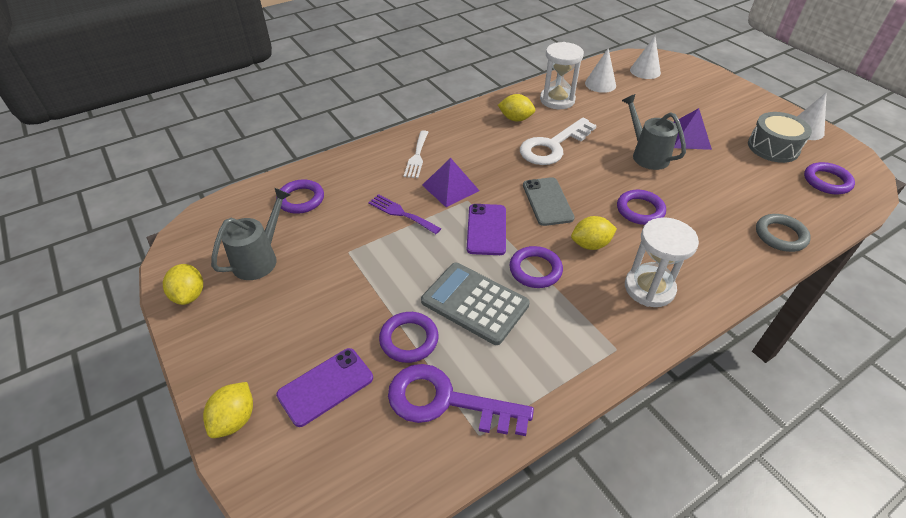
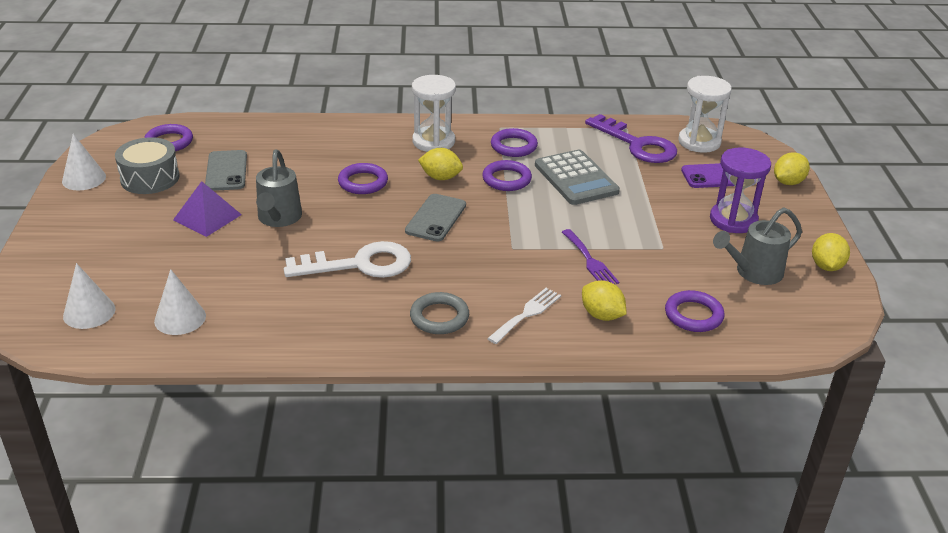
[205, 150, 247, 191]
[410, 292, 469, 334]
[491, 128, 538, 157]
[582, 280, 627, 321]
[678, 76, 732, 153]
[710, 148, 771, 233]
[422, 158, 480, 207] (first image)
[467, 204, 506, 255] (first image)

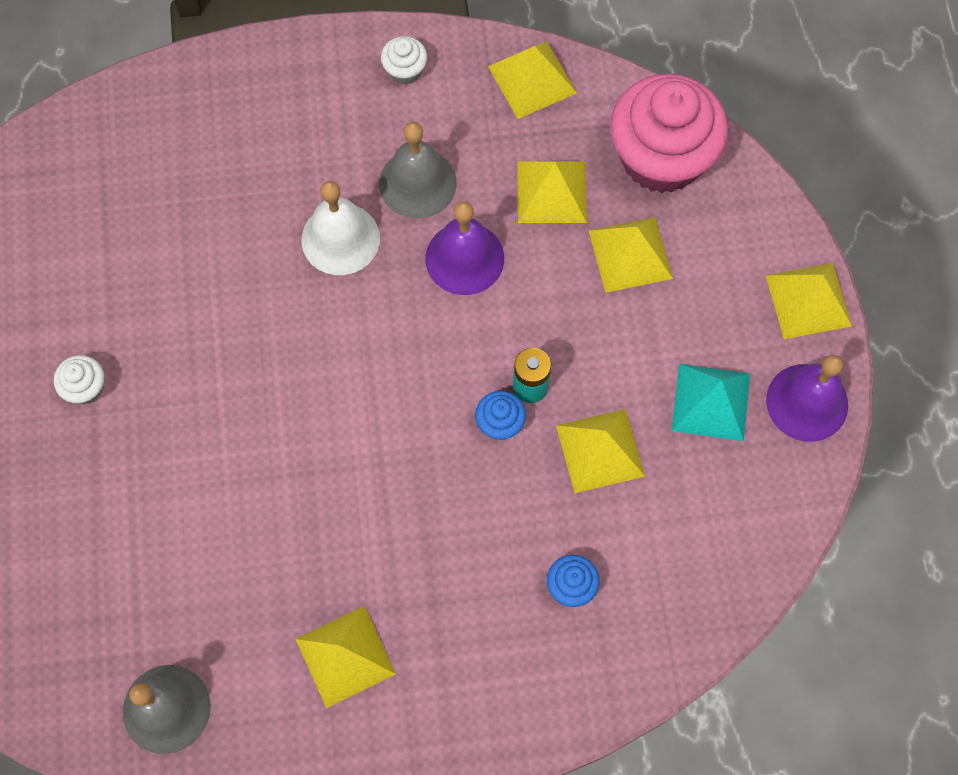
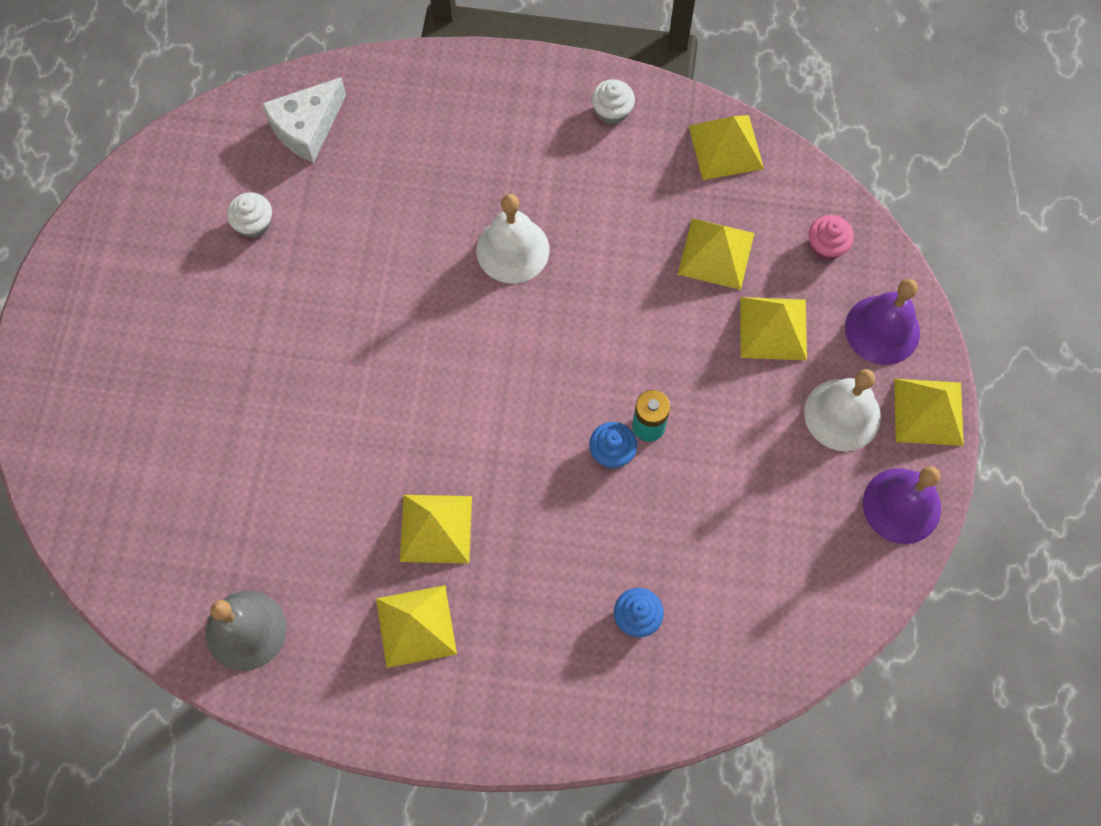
[227, 192, 272, 238]
[262, 77, 346, 163]
[400, 495, 472, 563]
[804, 369, 881, 451]
[808, 215, 854, 261]
[845, 279, 920, 365]
[379, 122, 457, 219] (first image)
[672, 364, 750, 441] (first image)

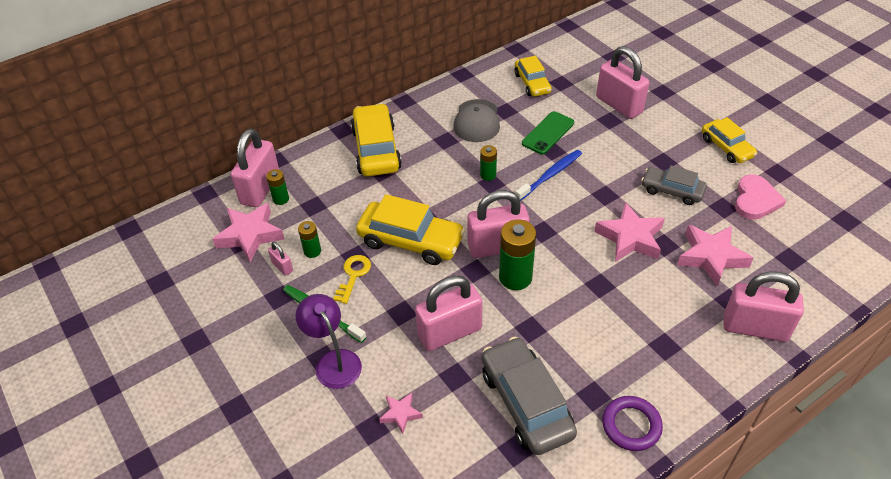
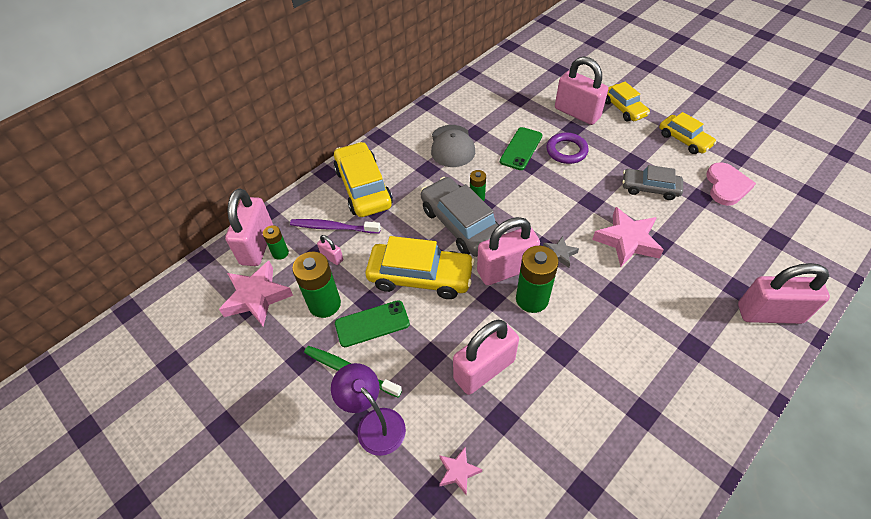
[290, 219, 381, 234]
[292, 252, 341, 318]
[317, 235, 343, 265]
[335, 300, 410, 347]
[421, 177, 499, 257]
[543, 236, 579, 268]
[547, 132, 589, 164]
[605, 82, 650, 121]
[515, 150, 582, 201] (first image)
[677, 225, 753, 286] (first image)

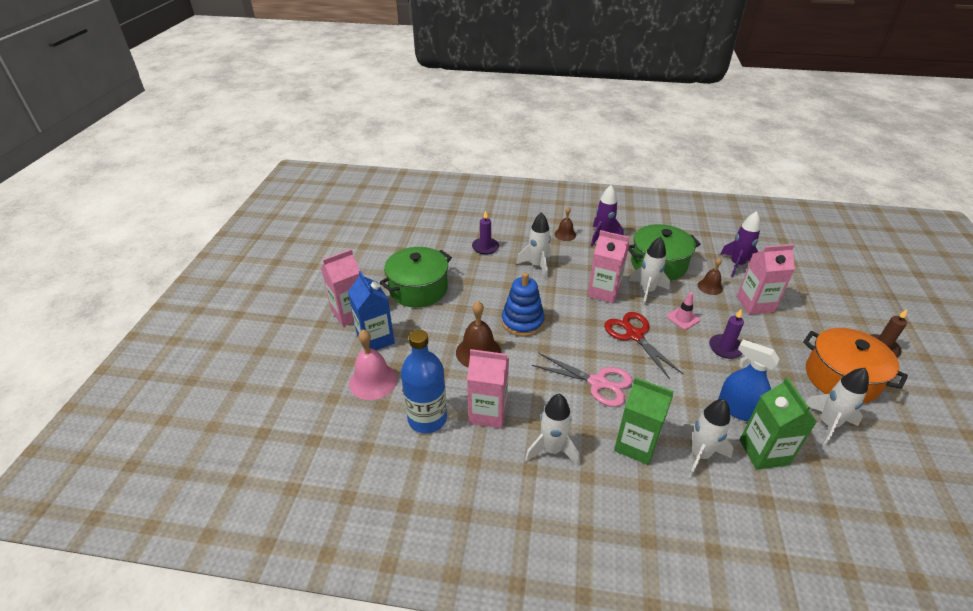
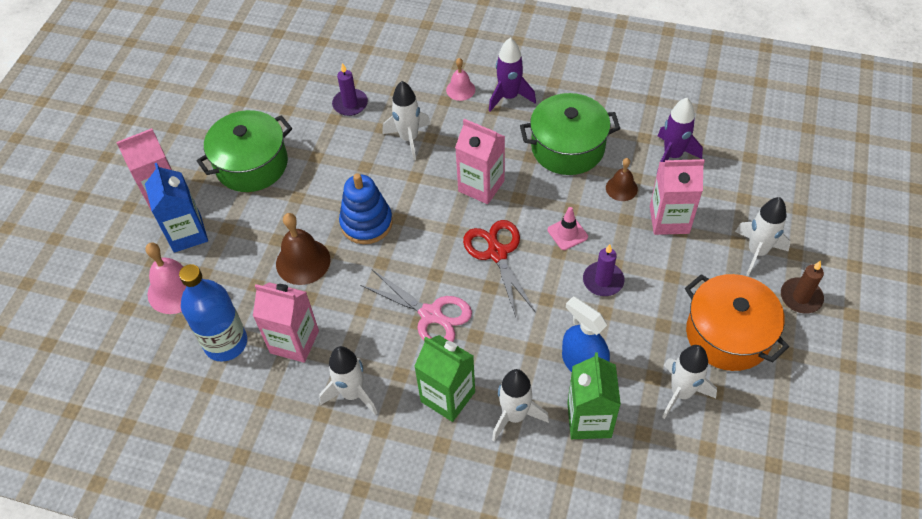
[446, 58, 475, 101]
[735, 197, 791, 276]

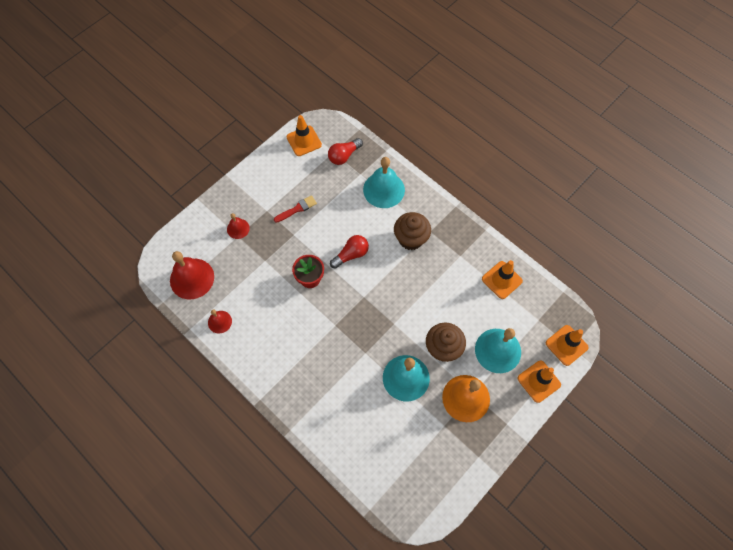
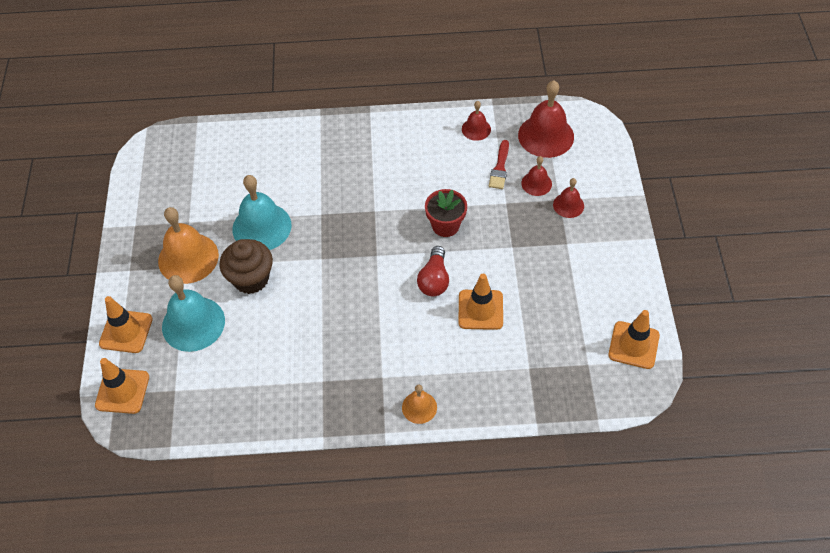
[402, 384, 437, 424]
[458, 274, 503, 330]
[489, 140, 509, 189]
[521, 156, 552, 196]
[328, 138, 363, 165] (first image)
[363, 157, 405, 208] (first image)
[394, 212, 431, 250] (first image)

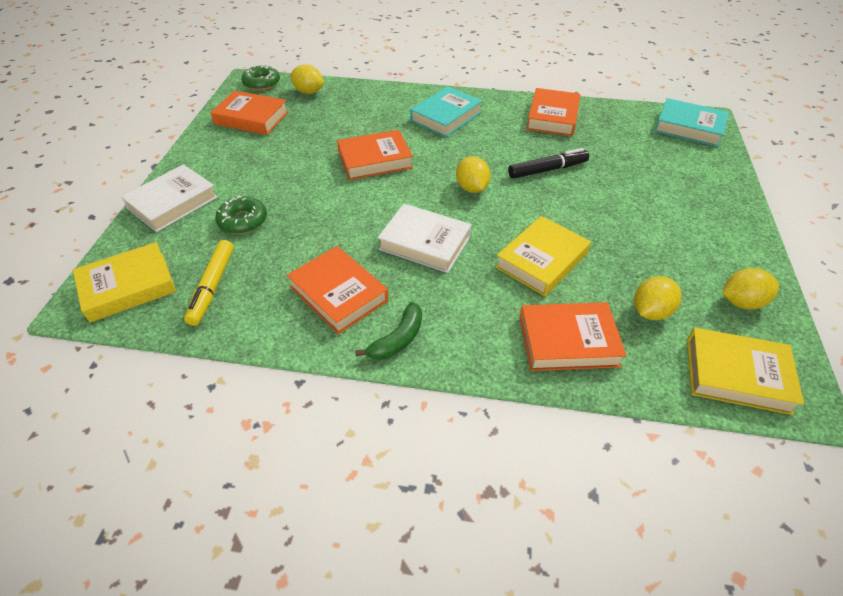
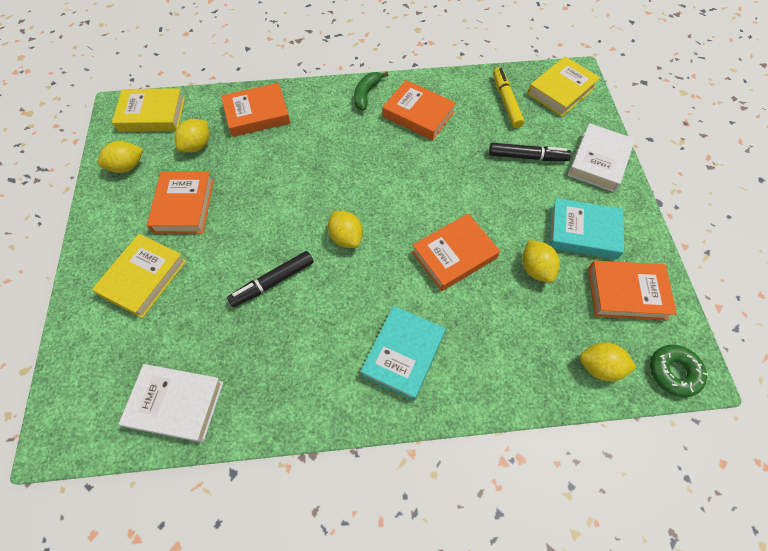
[92, 234, 186, 318]
[119, 364, 224, 443]
[147, 171, 214, 234]
[489, 143, 571, 161]
[522, 240, 560, 283]
[549, 198, 624, 260]

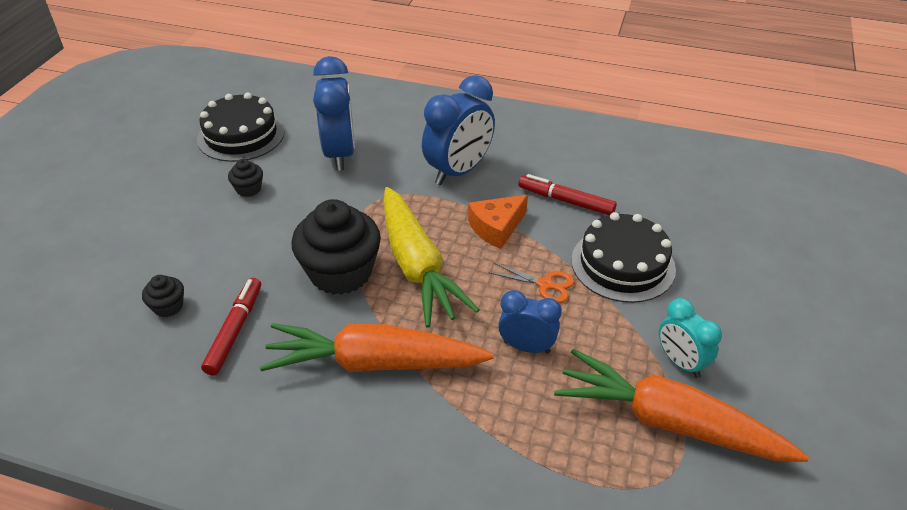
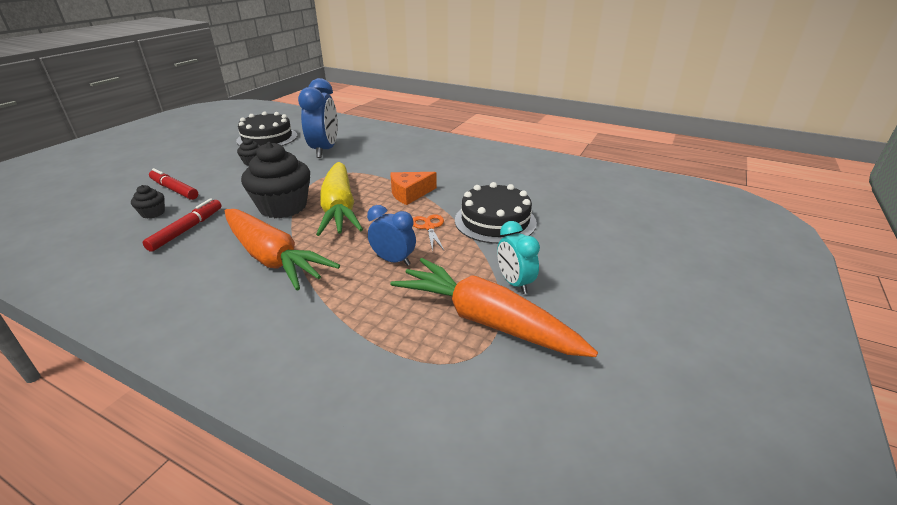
[149, 168, 198, 200]
[225, 209, 340, 290]
[413, 214, 445, 251]
[422, 75, 495, 185] (first image)

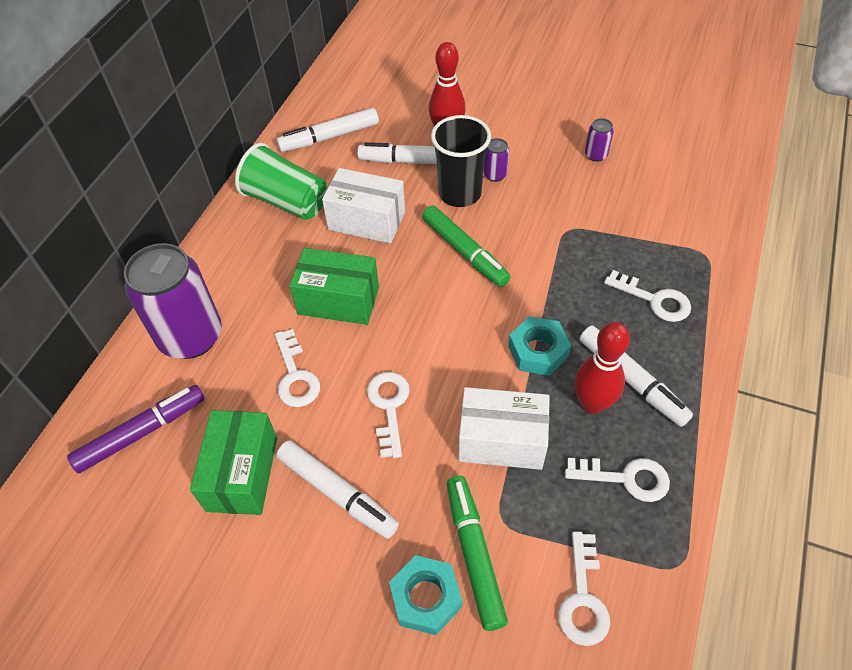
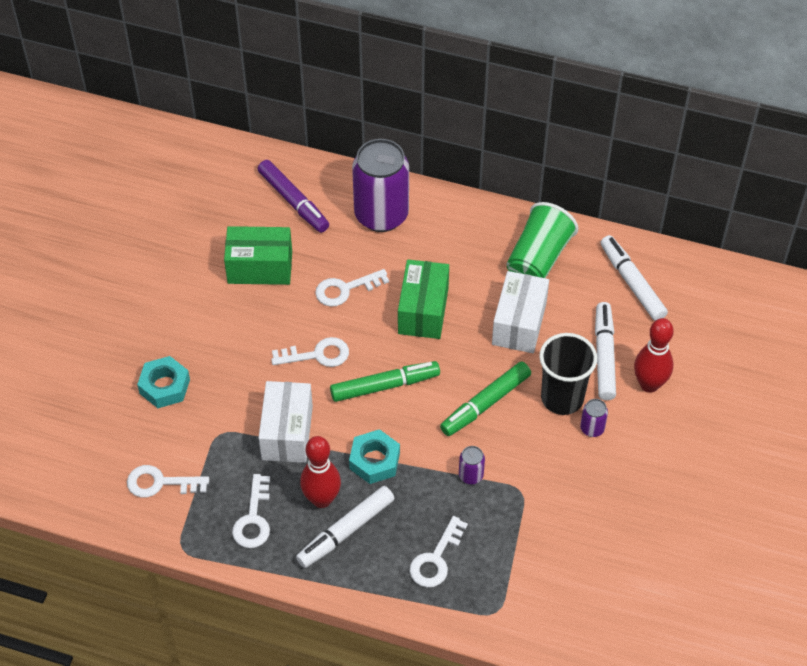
[330, 361, 440, 402]
[459, 446, 485, 484]
[276, 440, 399, 539] (first image)

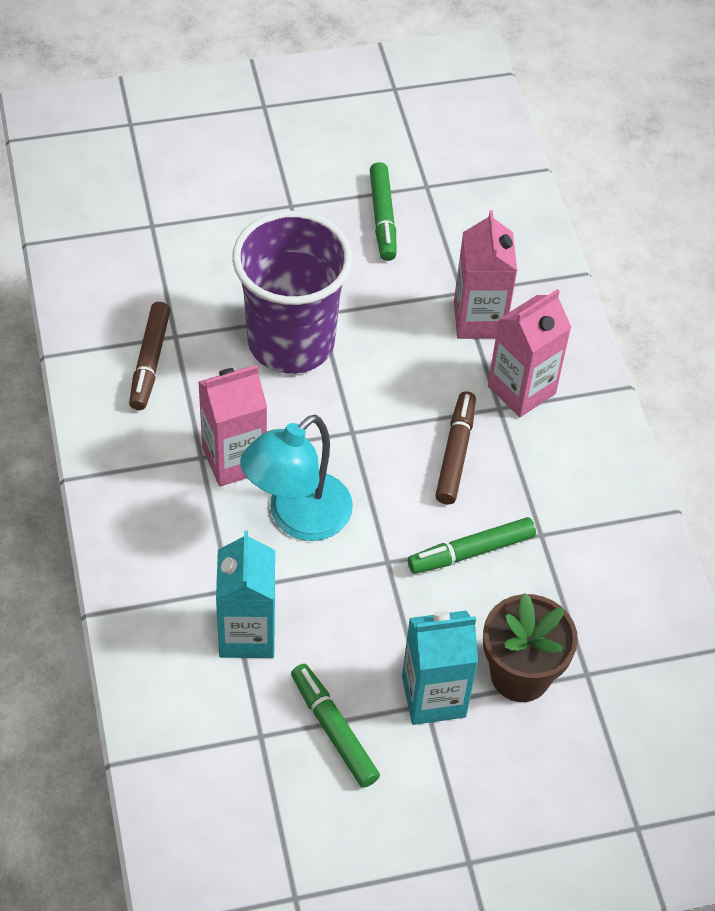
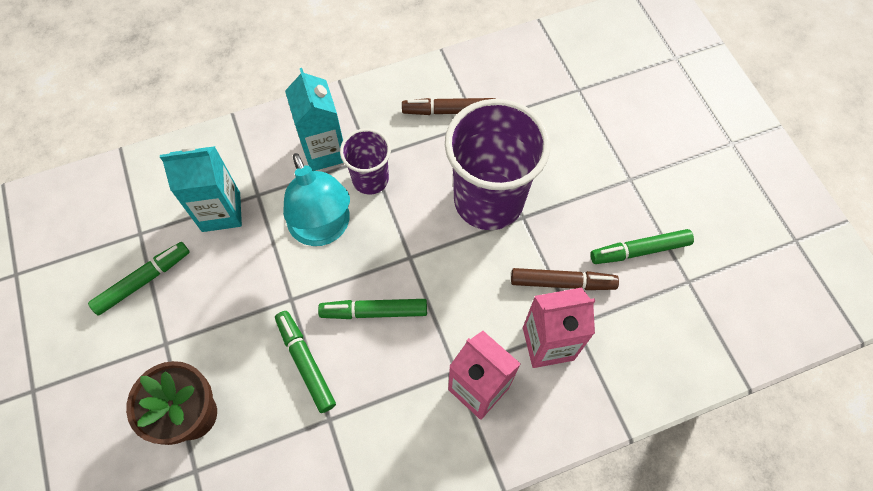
[283, 153, 350, 246]
[285, 68, 343, 171]
[318, 299, 427, 319]
[340, 128, 391, 195]
[511, 268, 619, 290]

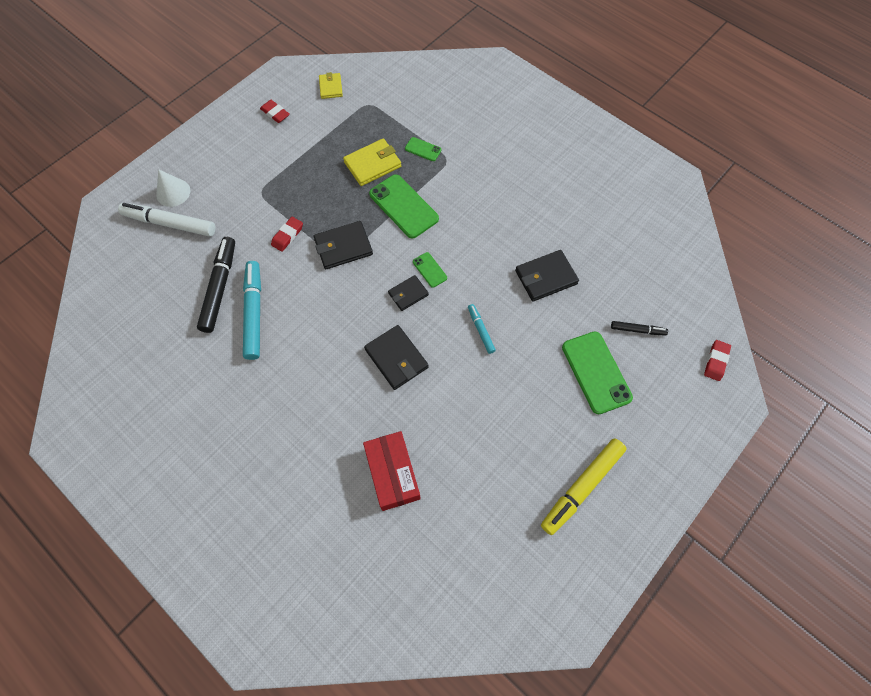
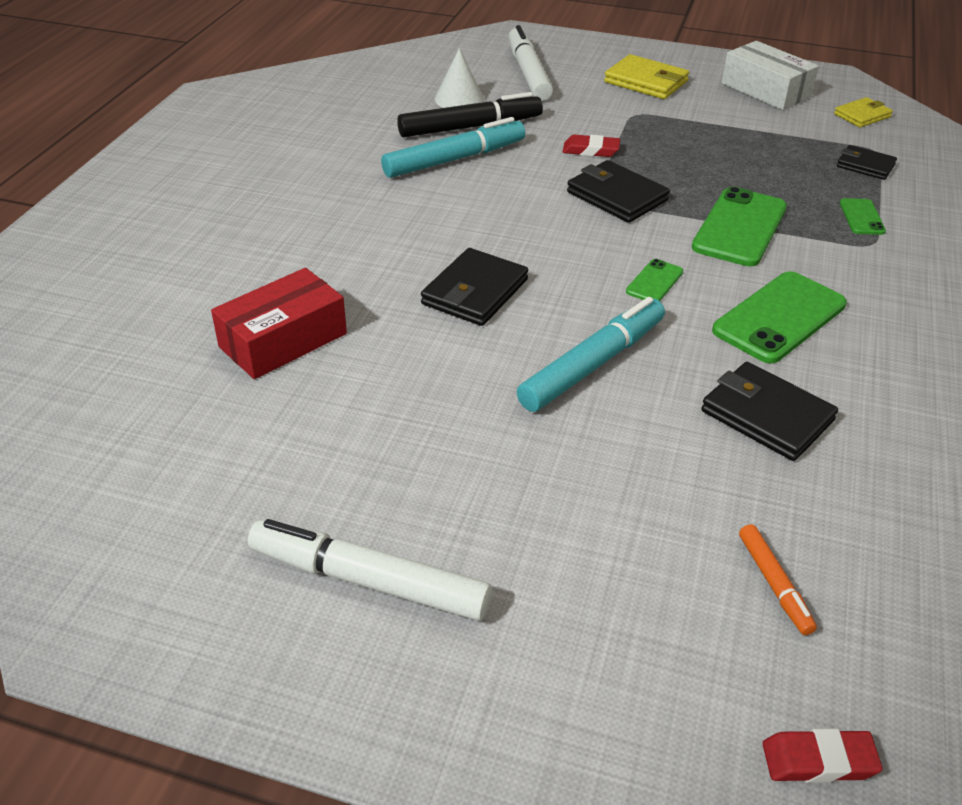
[248, 519, 492, 621]
[435, 48, 484, 108]
[517, 297, 665, 412]
[604, 54, 689, 99]
[712, 271, 847, 364]
[722, 41, 819, 110]
[739, 524, 817, 635]
[837, 145, 897, 180]

